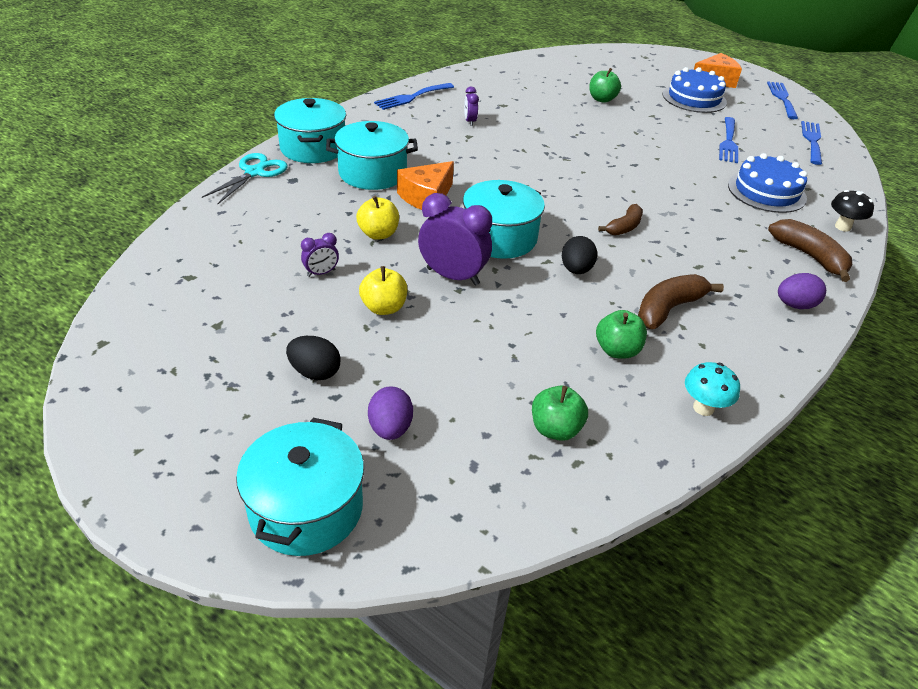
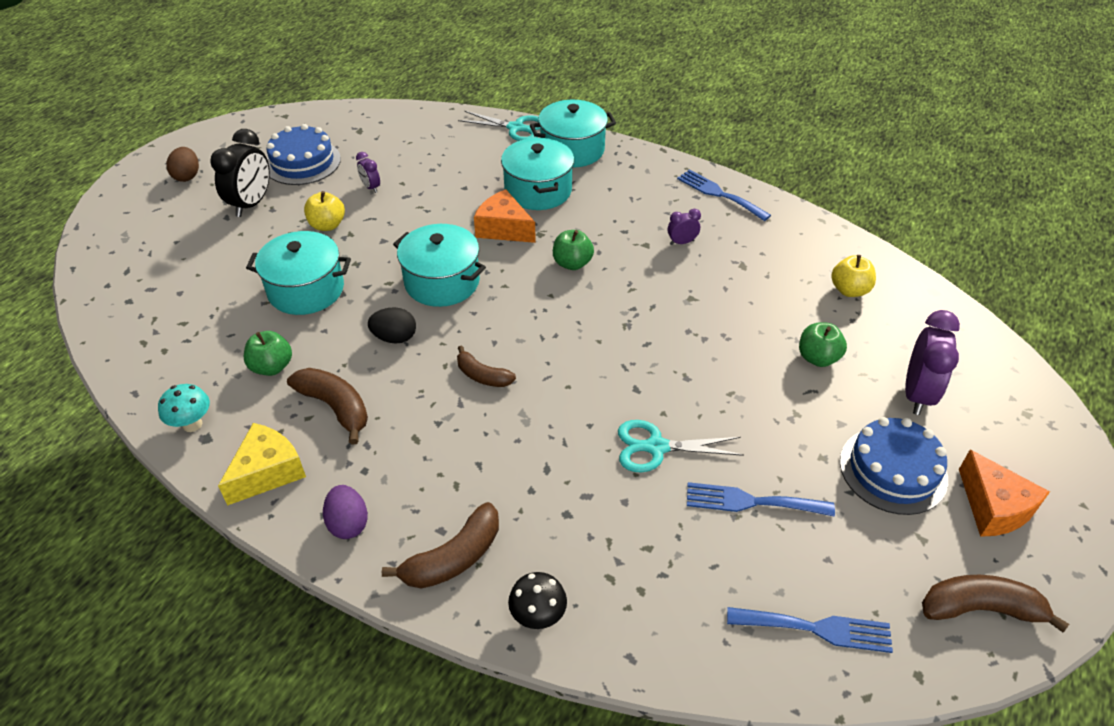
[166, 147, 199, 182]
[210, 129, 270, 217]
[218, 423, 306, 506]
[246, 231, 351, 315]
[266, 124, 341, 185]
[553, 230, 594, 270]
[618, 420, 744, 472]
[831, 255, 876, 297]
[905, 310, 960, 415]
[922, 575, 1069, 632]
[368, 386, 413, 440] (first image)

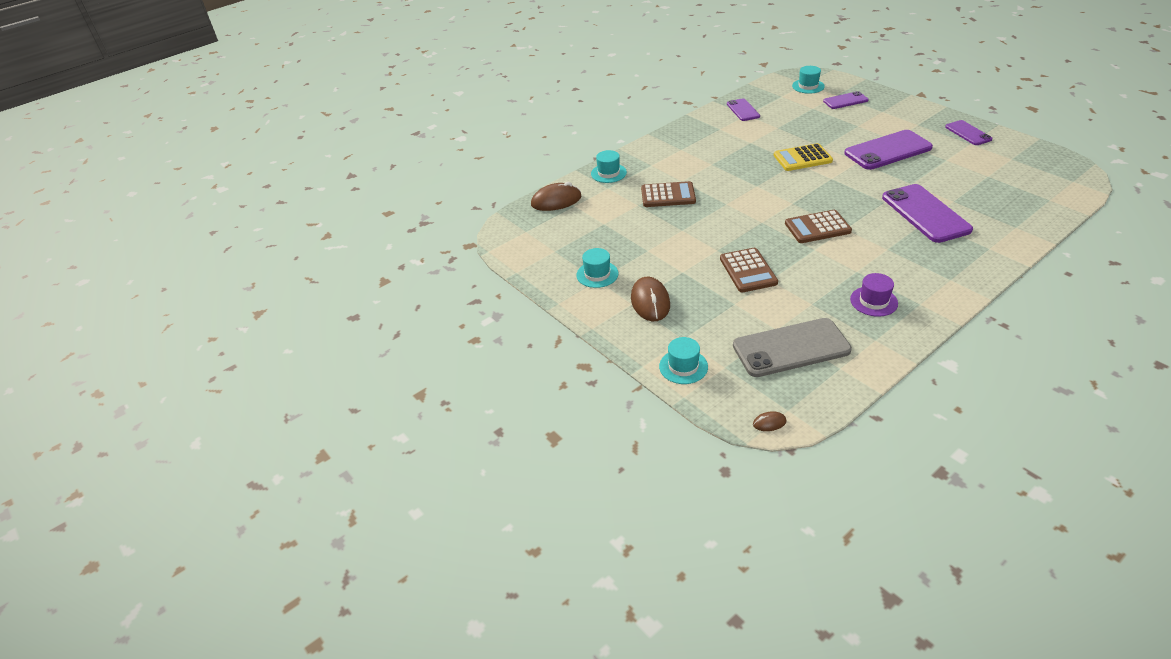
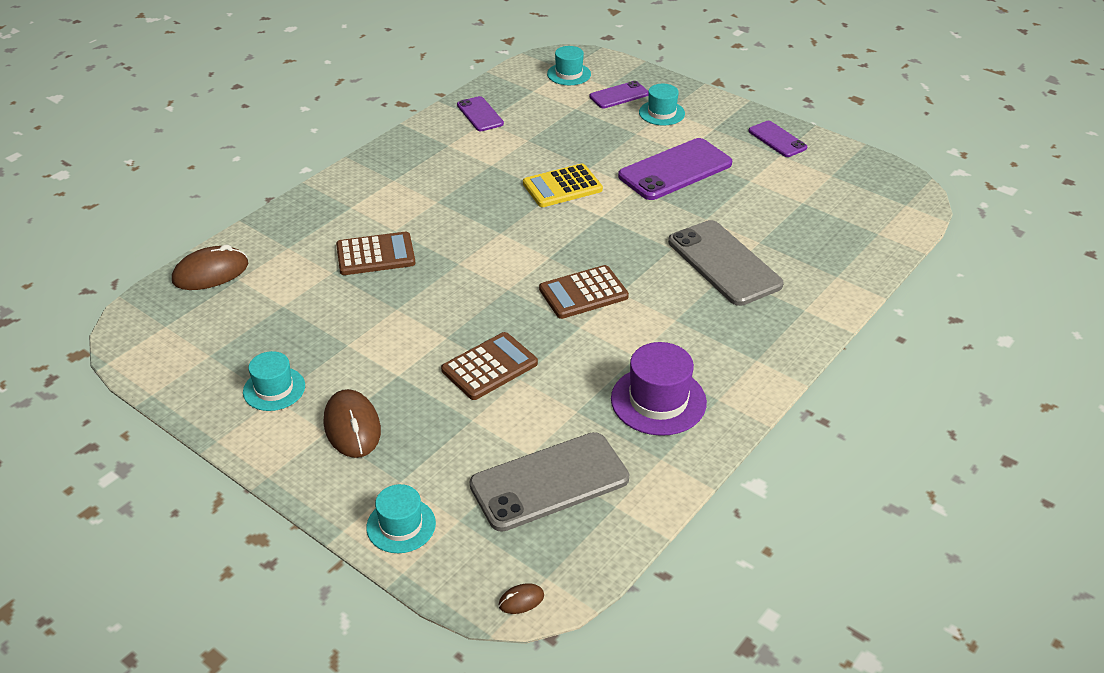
[441, 332, 538, 400]
[611, 342, 707, 436]
[639, 84, 685, 125]
[668, 220, 784, 306]

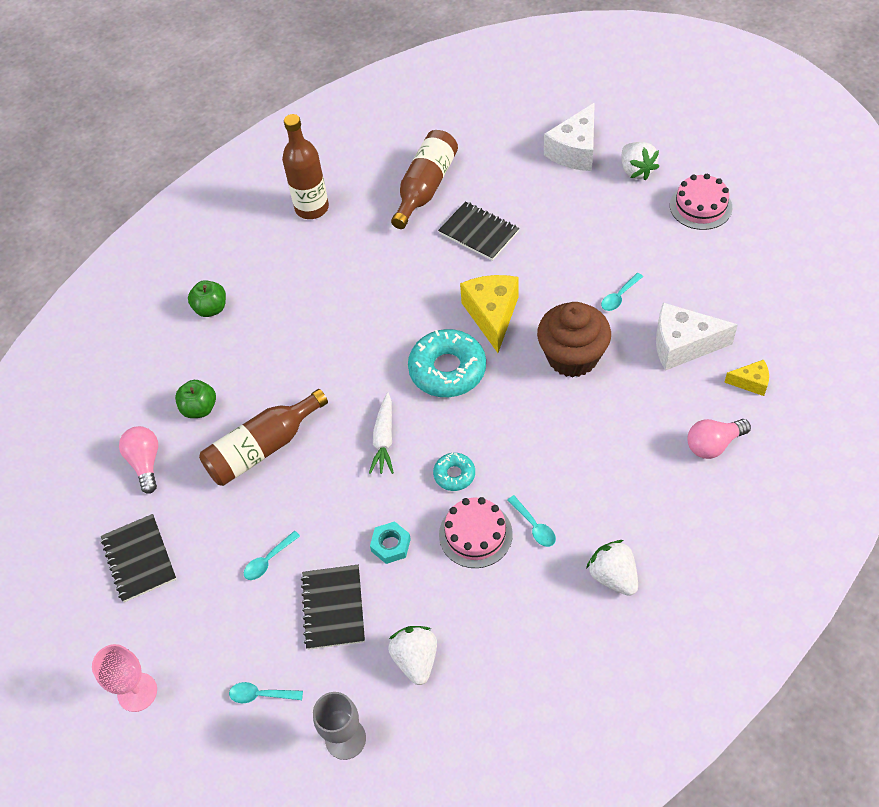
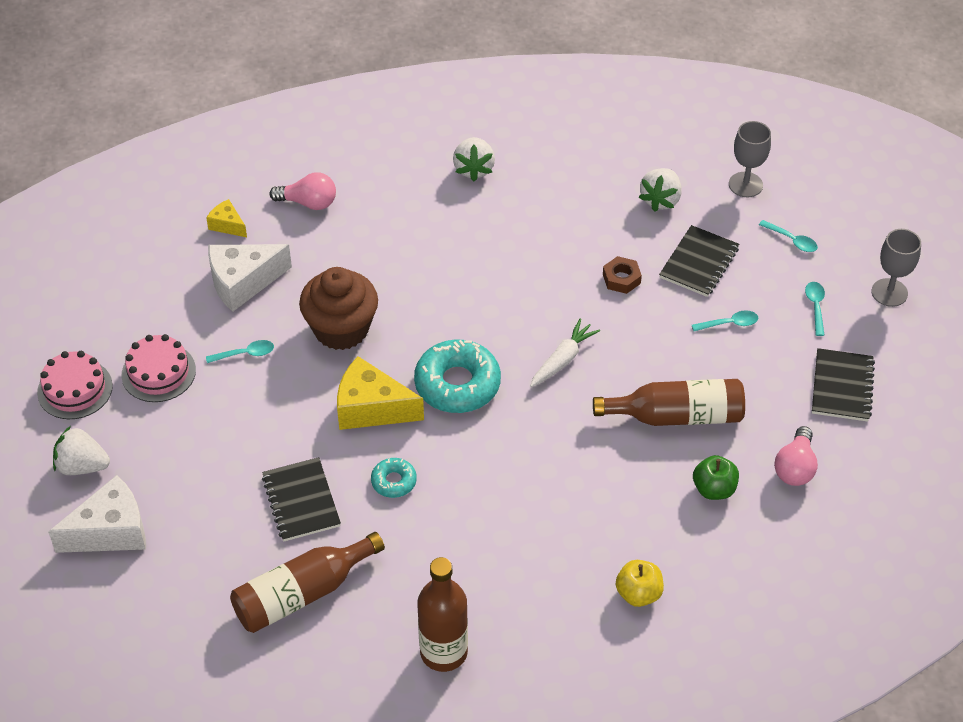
[53, 426, 110, 475]
[121, 334, 196, 402]
[208, 244, 292, 312]
[337, 356, 424, 430]
[371, 458, 417, 498]
[603, 256, 642, 294]
[616, 560, 664, 607]
[805, 282, 825, 336]
[872, 229, 921, 307]

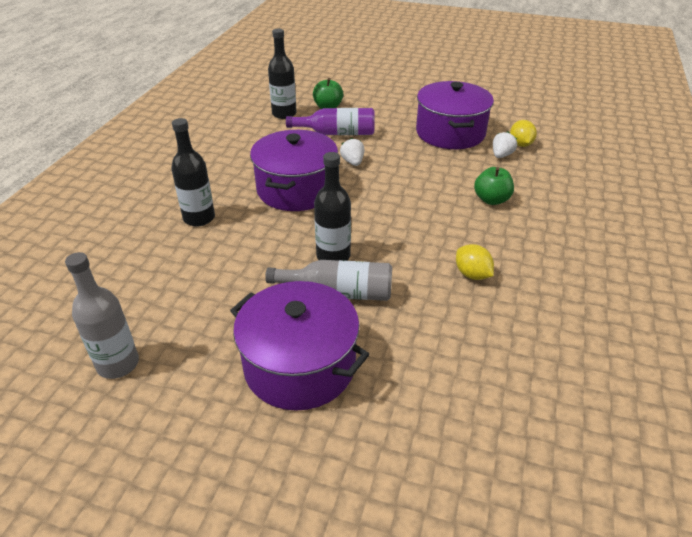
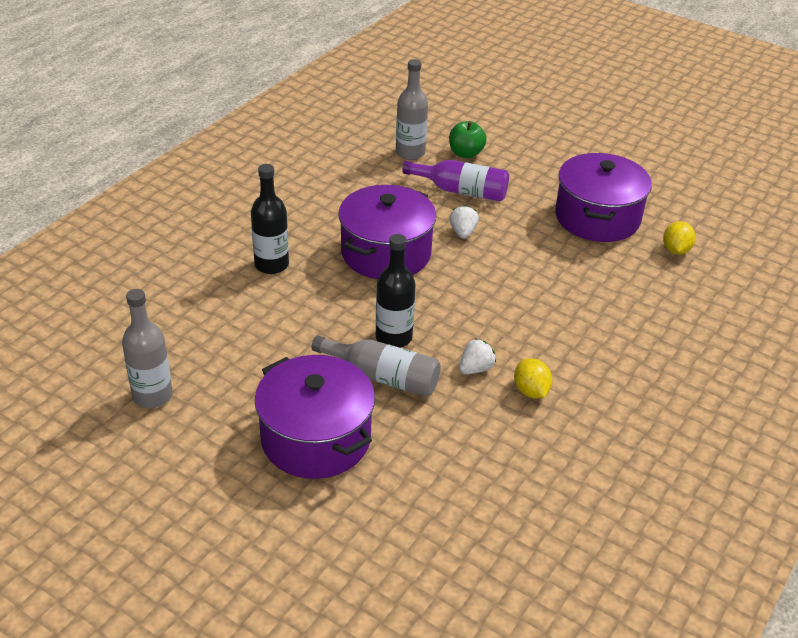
[396, 59, 428, 160]
[459, 339, 496, 374]
[474, 167, 514, 205] (first image)

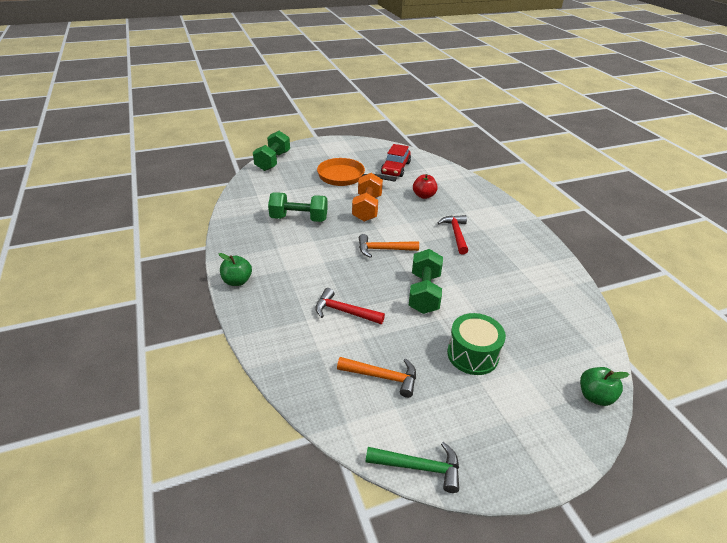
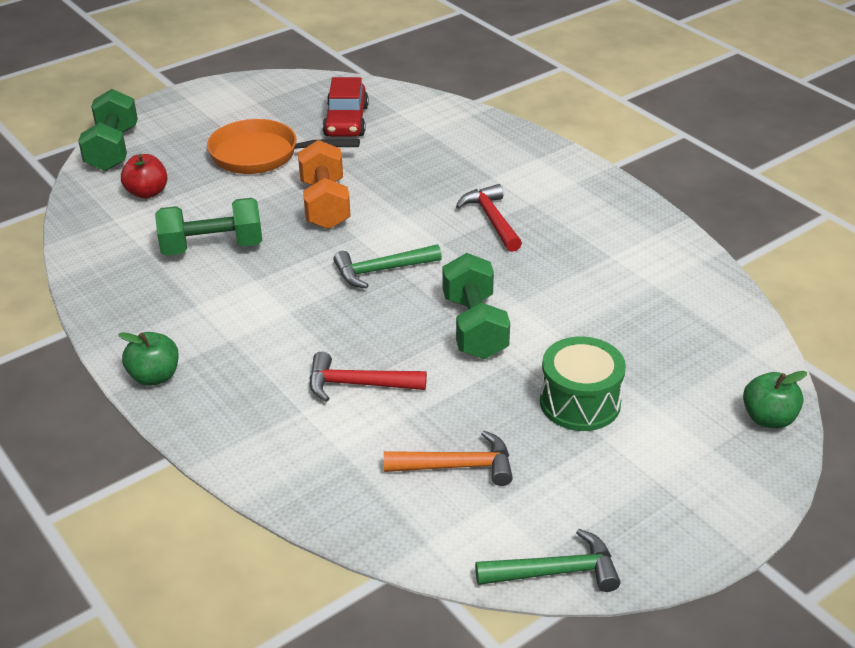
[121, 154, 167, 199]
[333, 244, 442, 288]

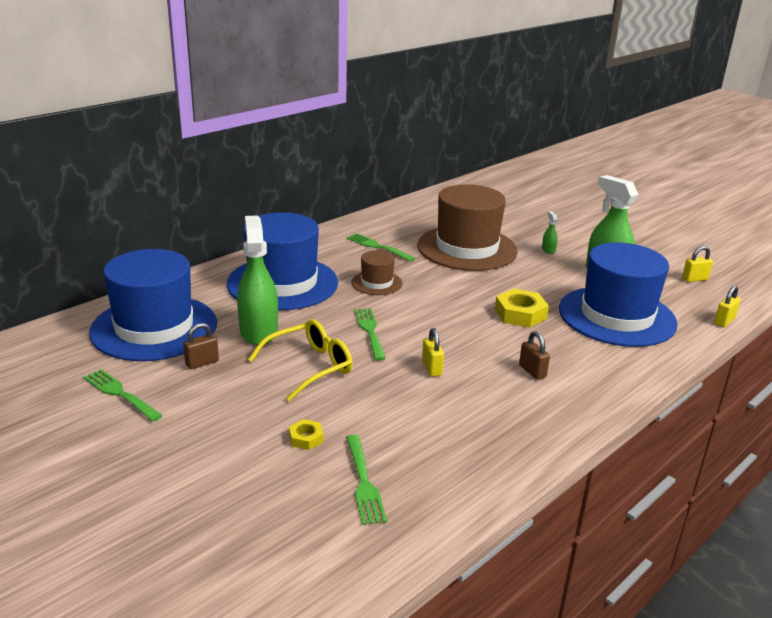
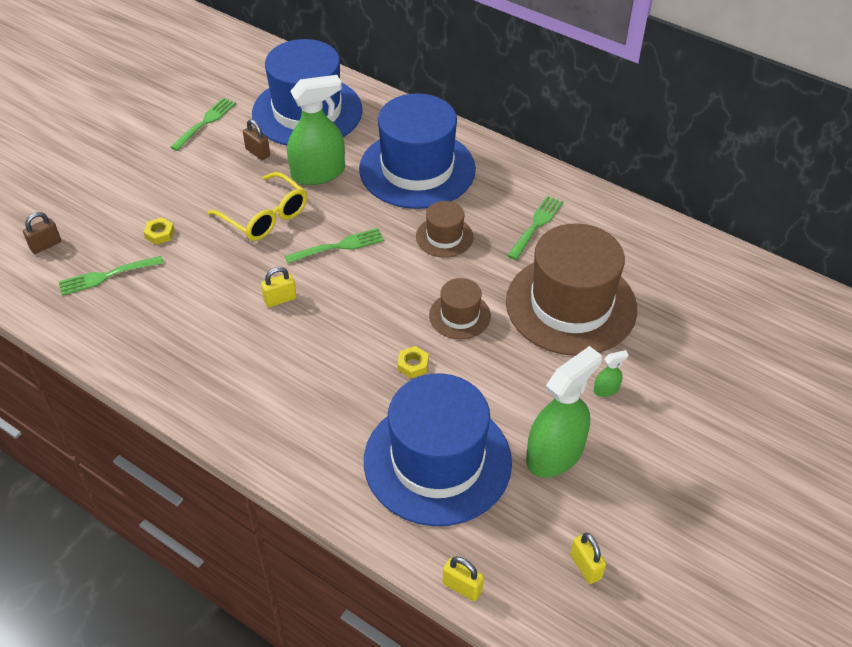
[23, 212, 61, 254]
[398, 346, 429, 378]
[429, 278, 491, 339]

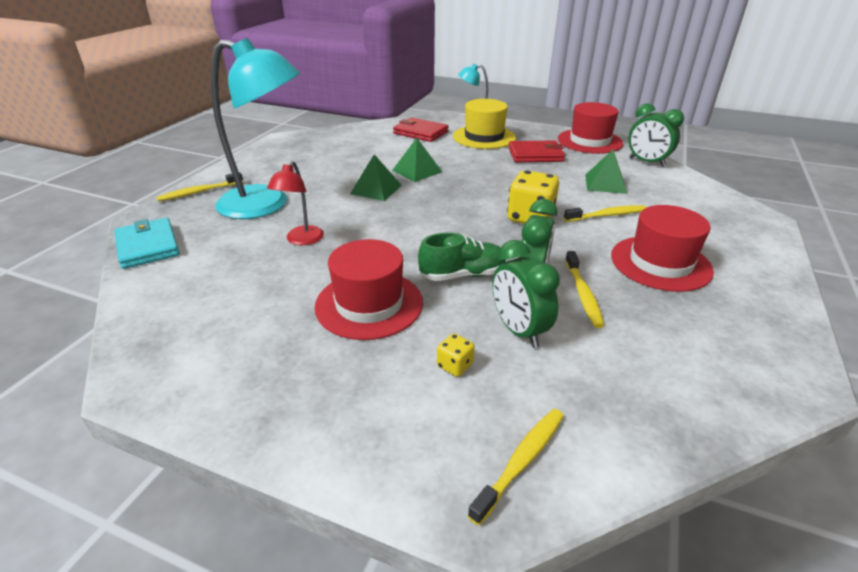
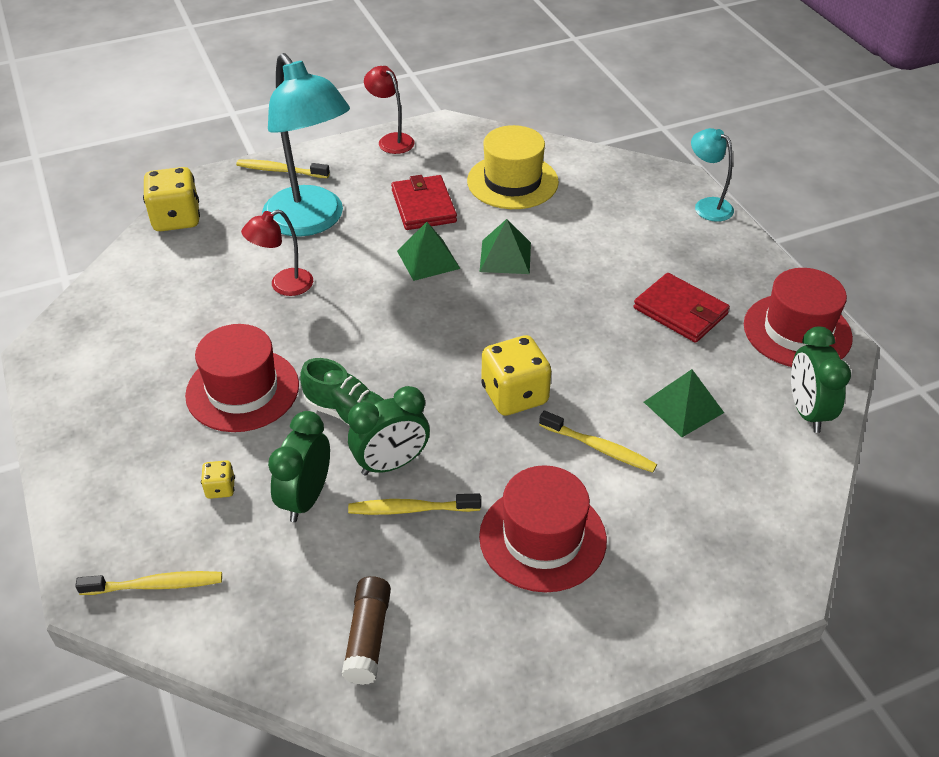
[143, 167, 200, 231]
[342, 576, 391, 685]
[348, 493, 481, 515]
[364, 66, 415, 154]
[391, 175, 457, 230]
[467, 125, 559, 209]

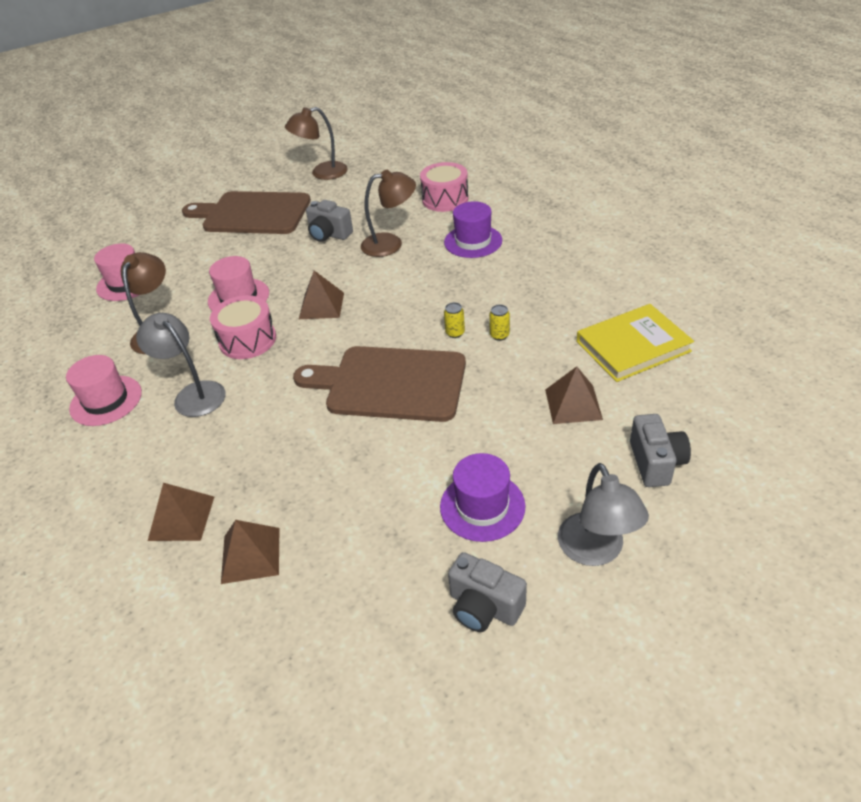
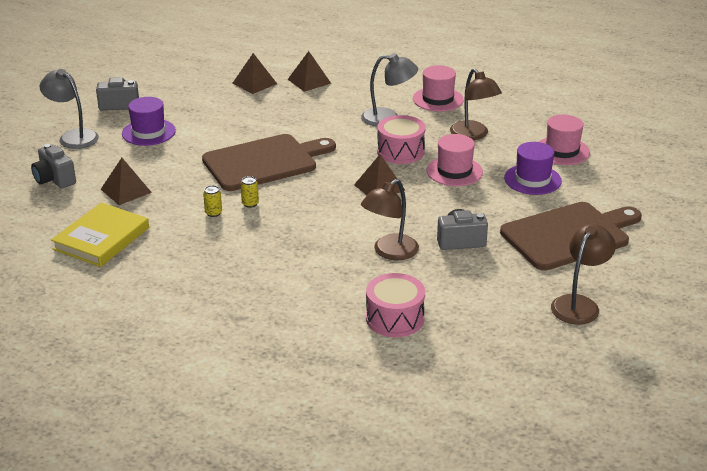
[504, 142, 562, 195]

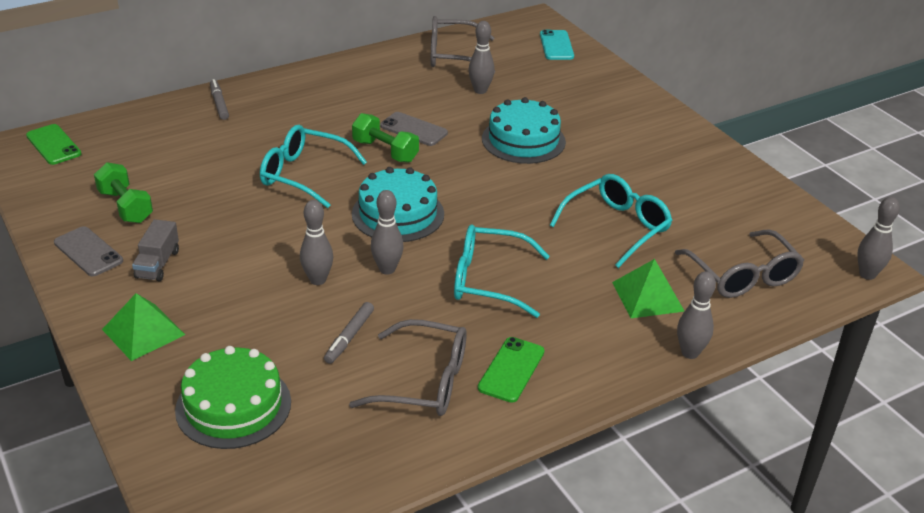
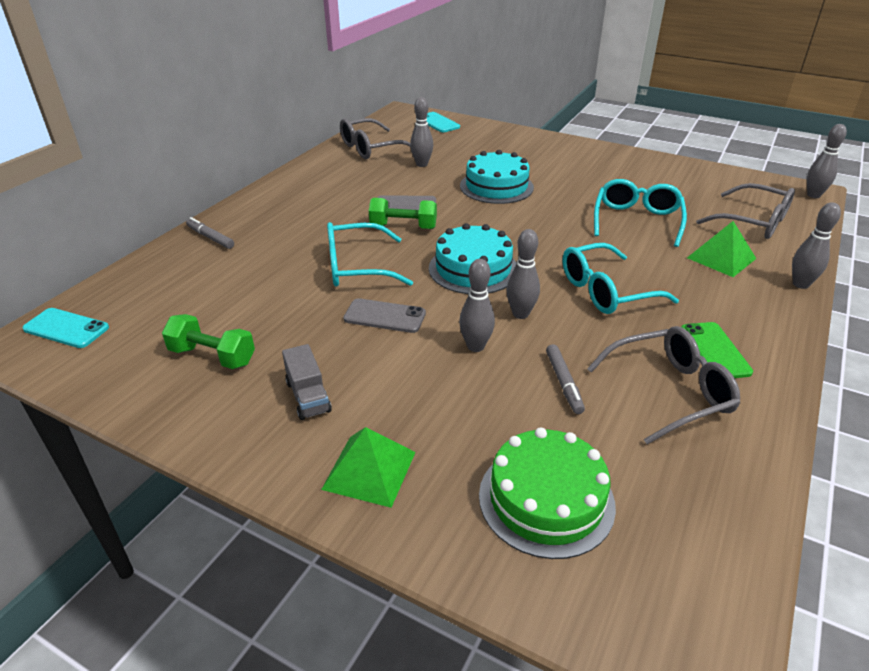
[23, 308, 109, 348]
[343, 298, 426, 333]

